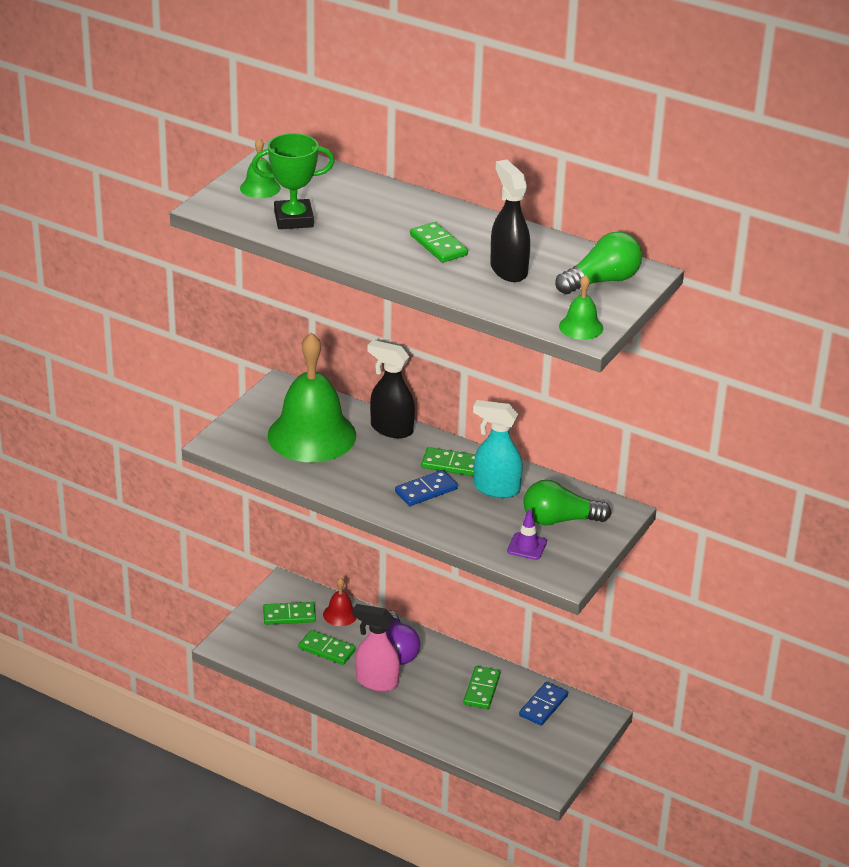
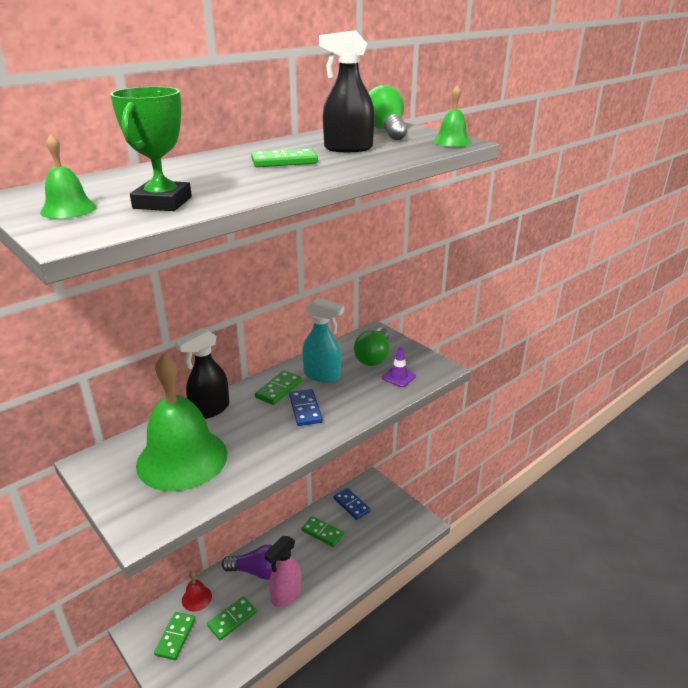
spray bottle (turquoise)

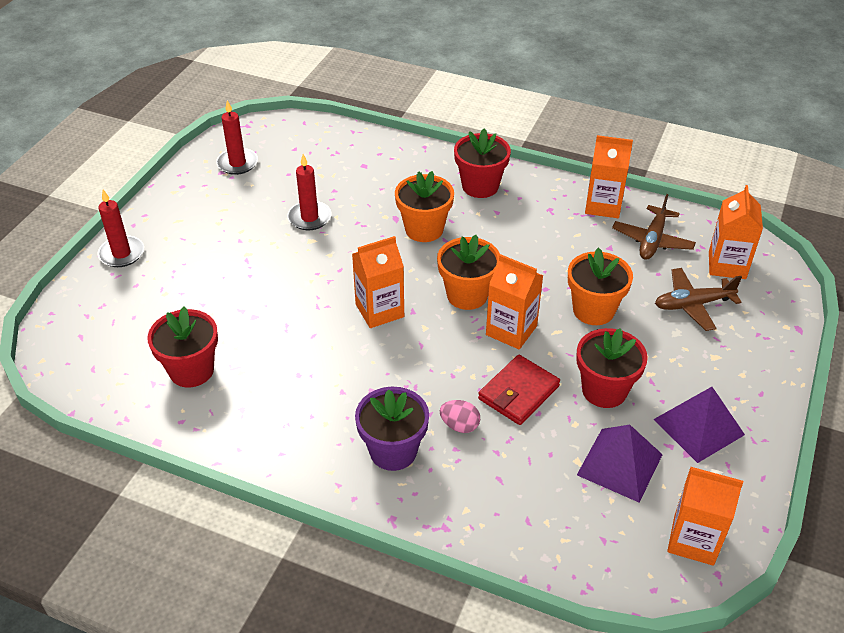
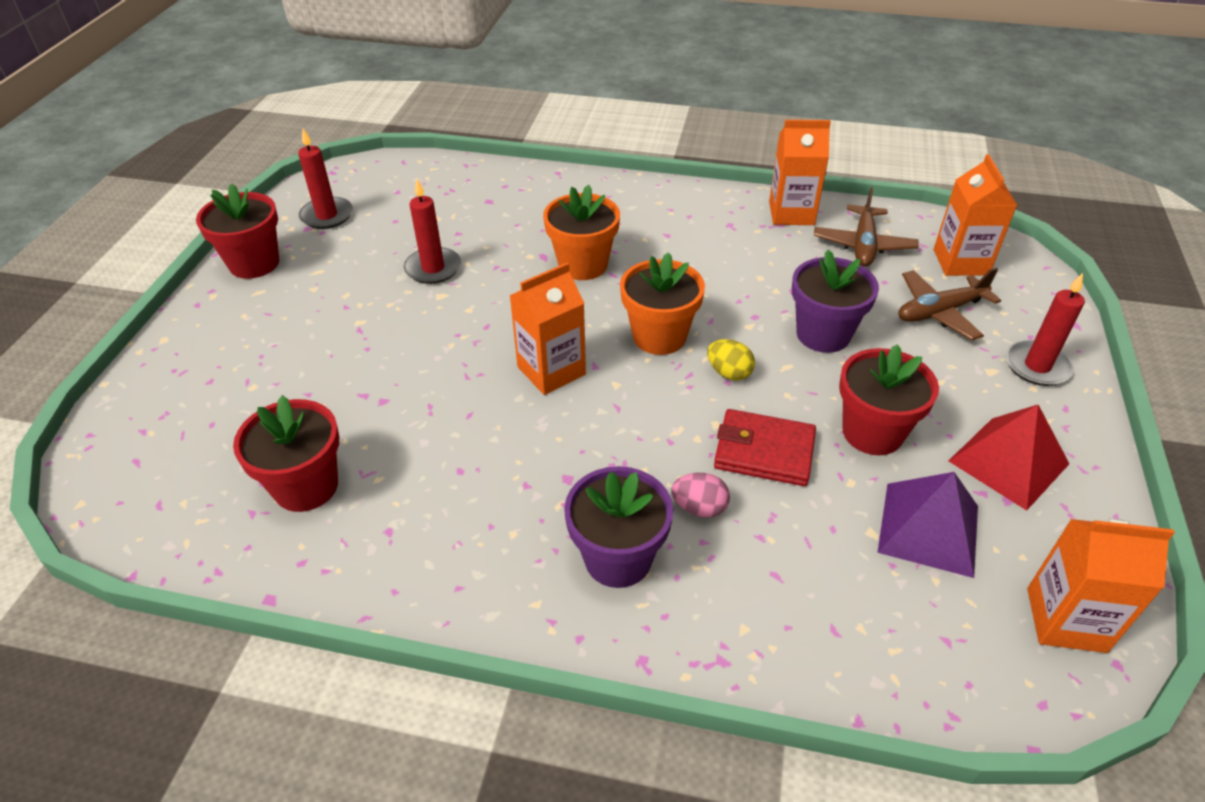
flower pot (red) (no. 1 from left)
egg (yellow)
wallet (red)
flower pot (purple) (no. 2 from left)
pyramid (red)
candle (red) (no. 3 from left)

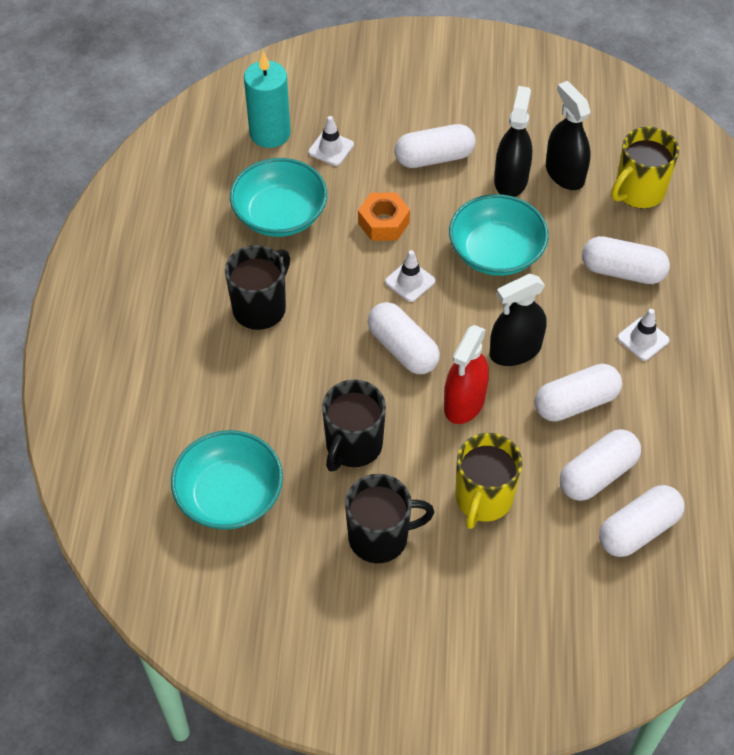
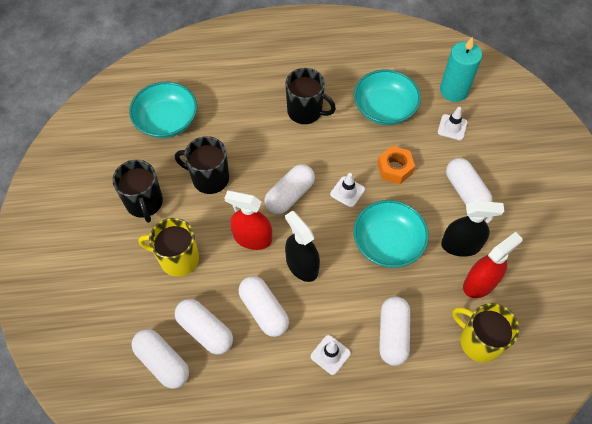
spray bottle (red) (no. 2 from left)

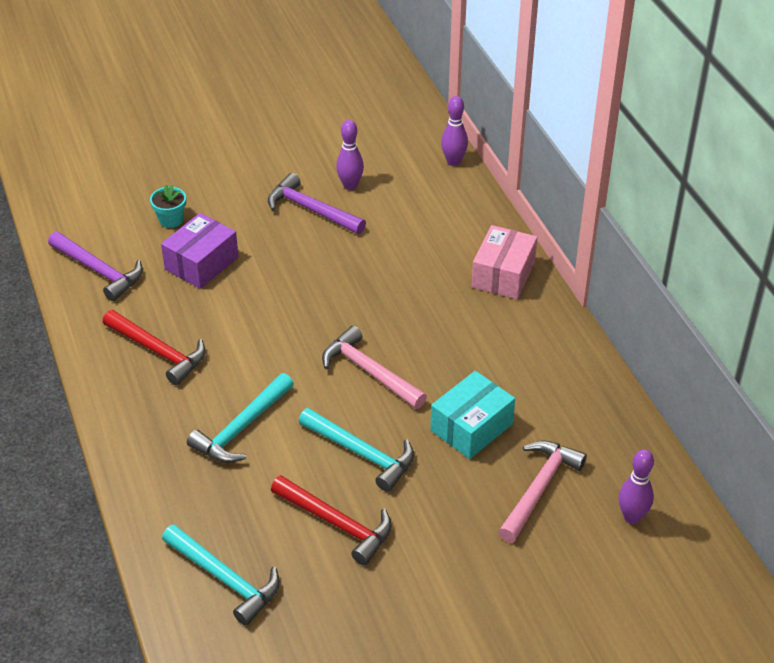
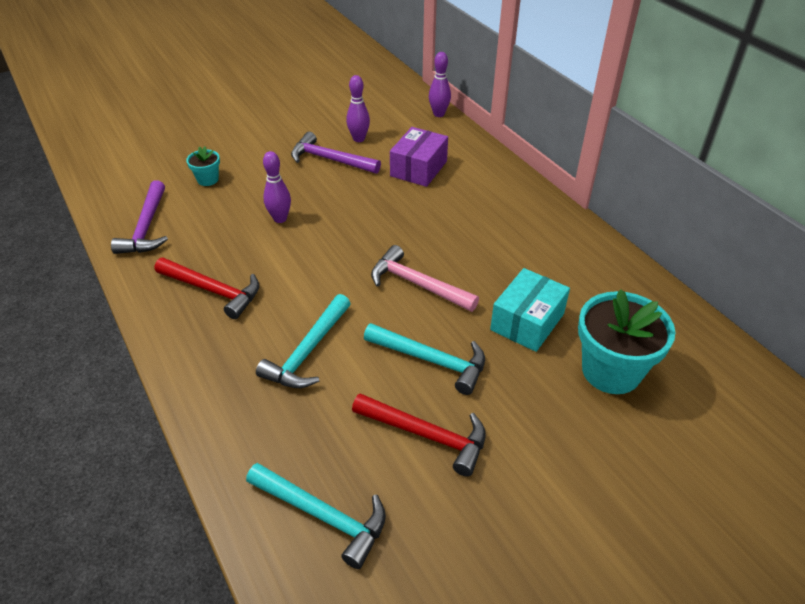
hammer (purple) (no. 1 from left)
bowling pin (purple) (no. 1 from left)
box (purple)
flower pot (turquoise) (no. 2 from left)
box (pink)

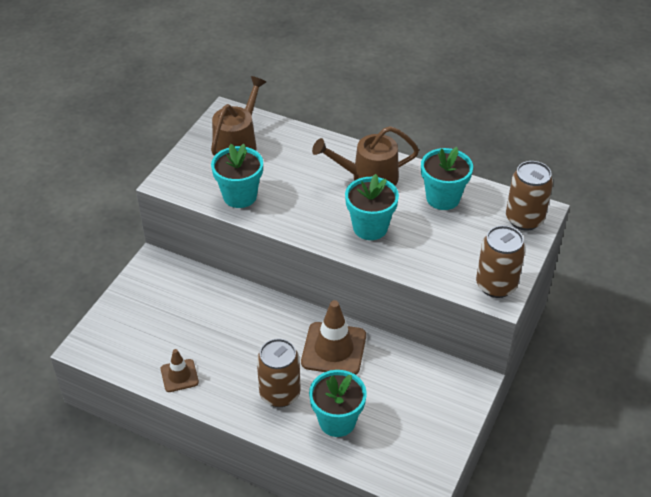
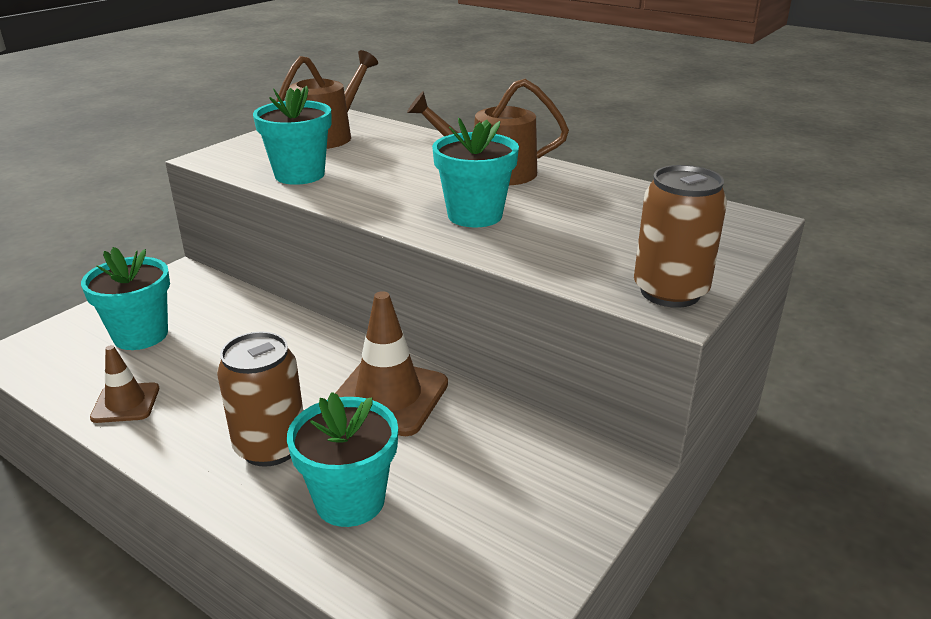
flower pot (turquoise) (no. 1 from left)
can (brown) (no. 3 from left in the first image)

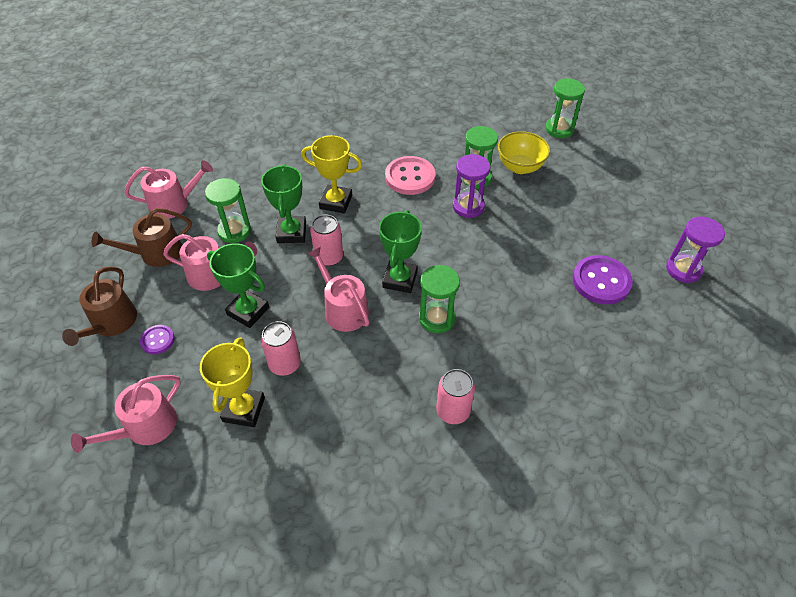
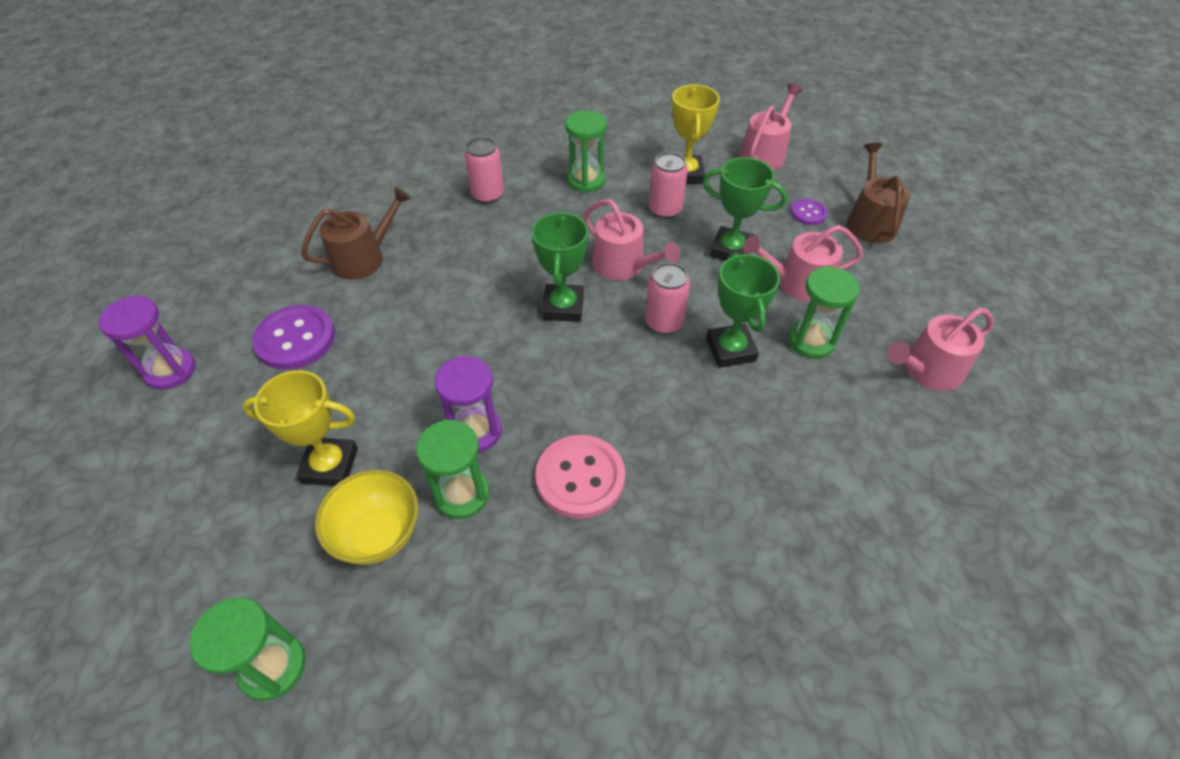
trophy (yellow) (no. 1 from left)
watering can (brown) (no. 1 from left)
hourglass (green) (no. 3 from left)

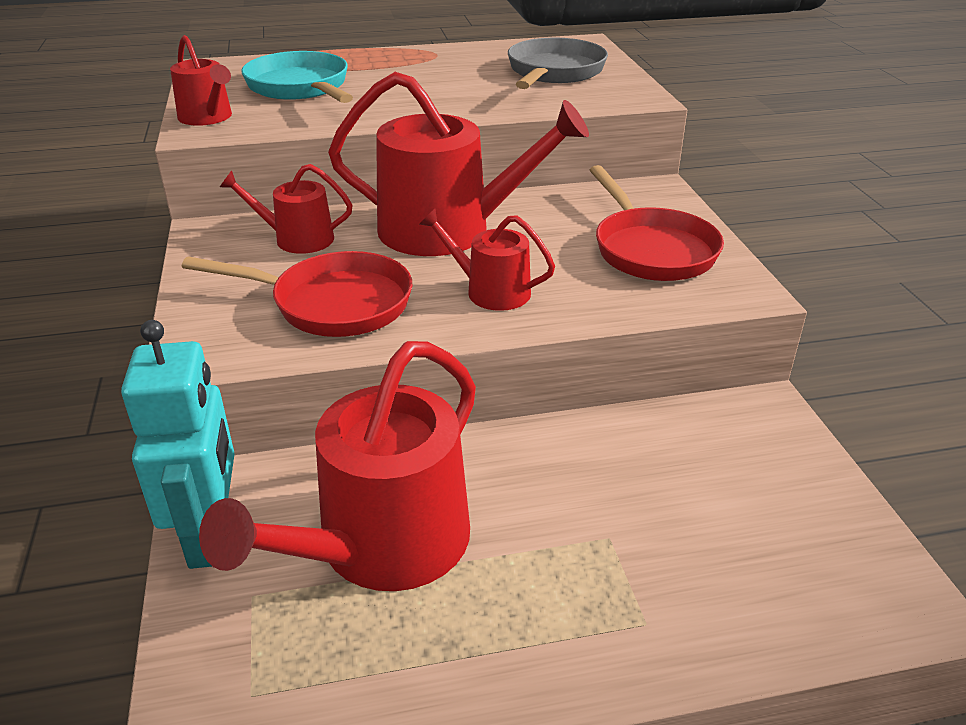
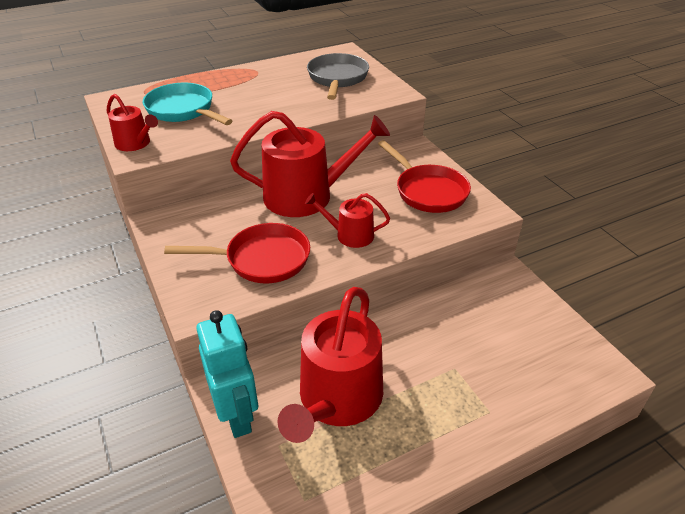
watering can (red) (no. 2 from left in the first image)

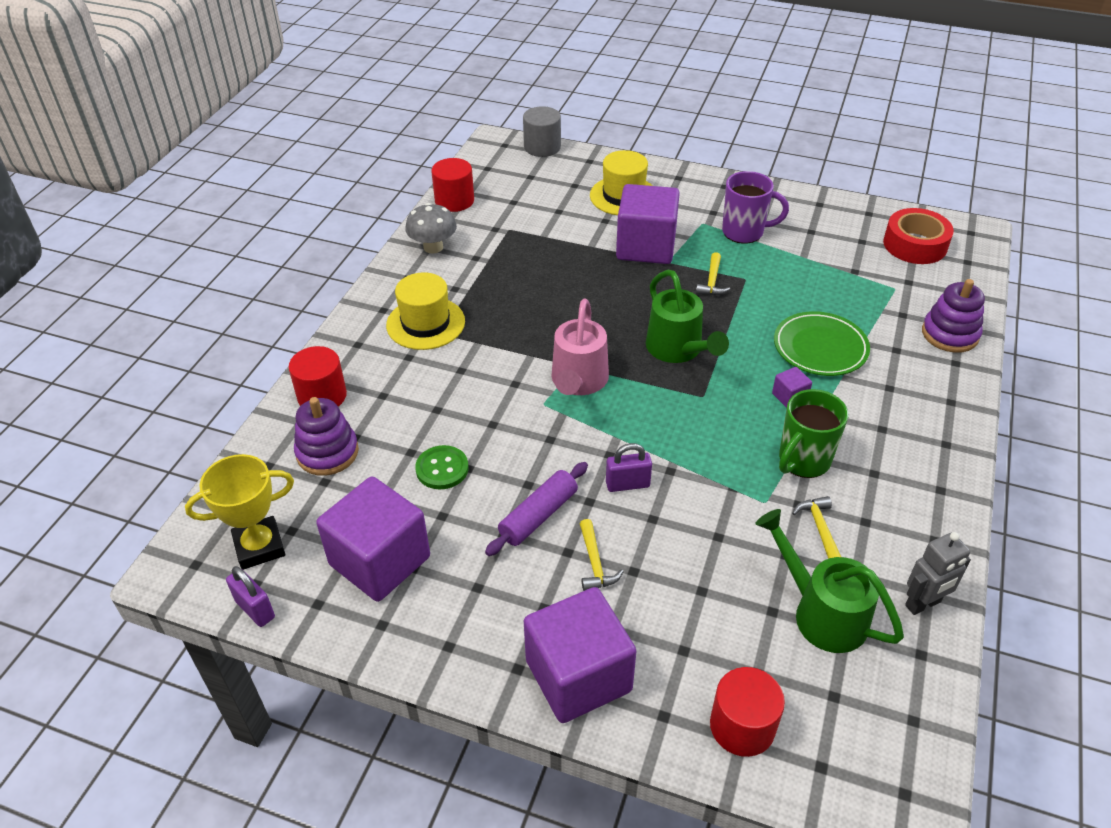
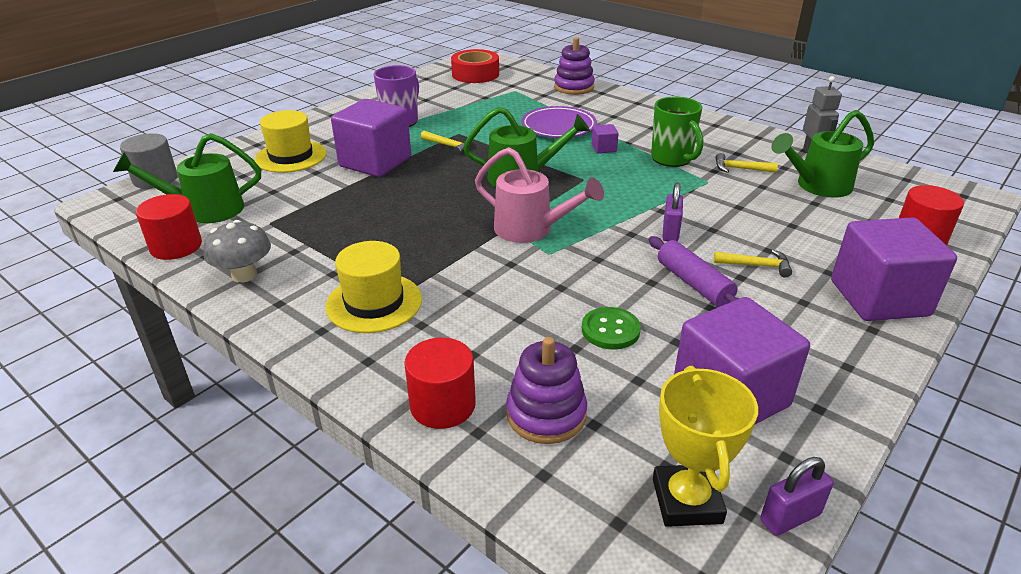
watering can (green) (no. 1 from left)
plate (purple)

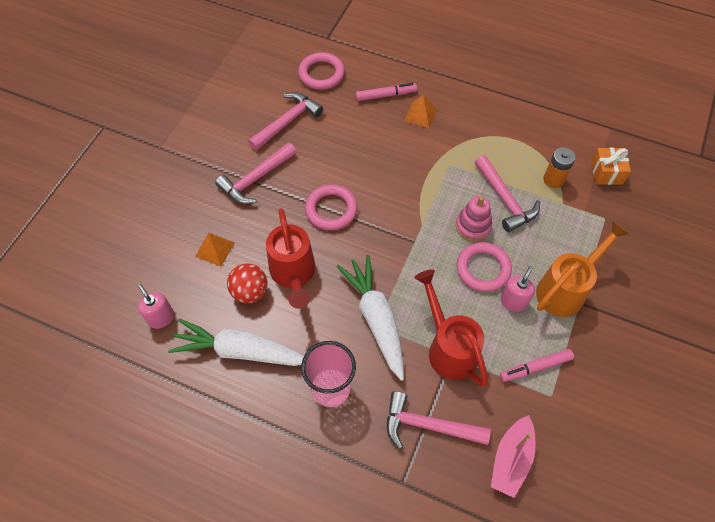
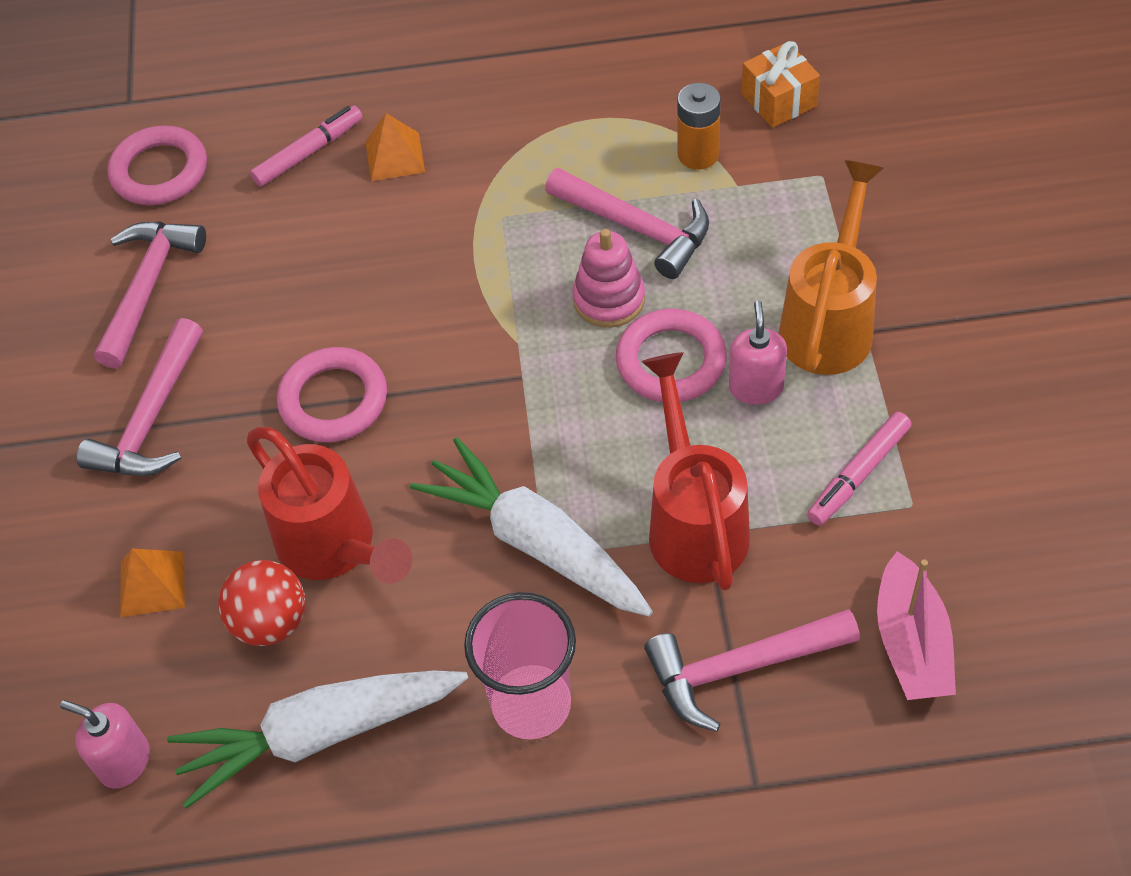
watering can (red) (no. 2 from left)

